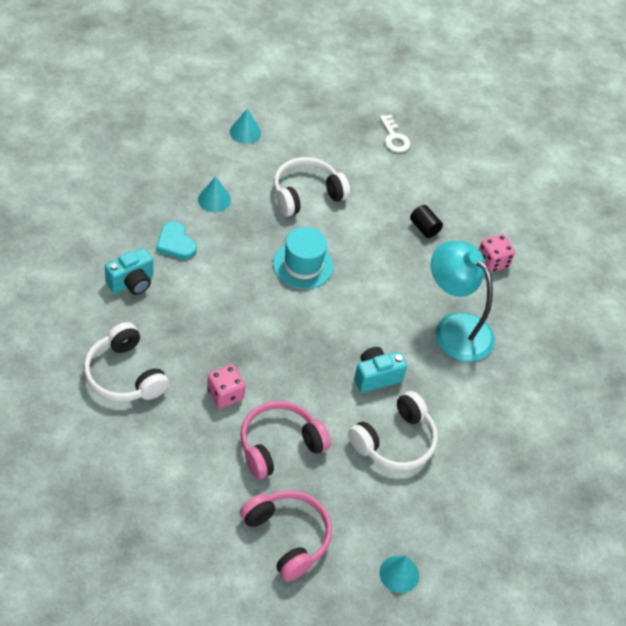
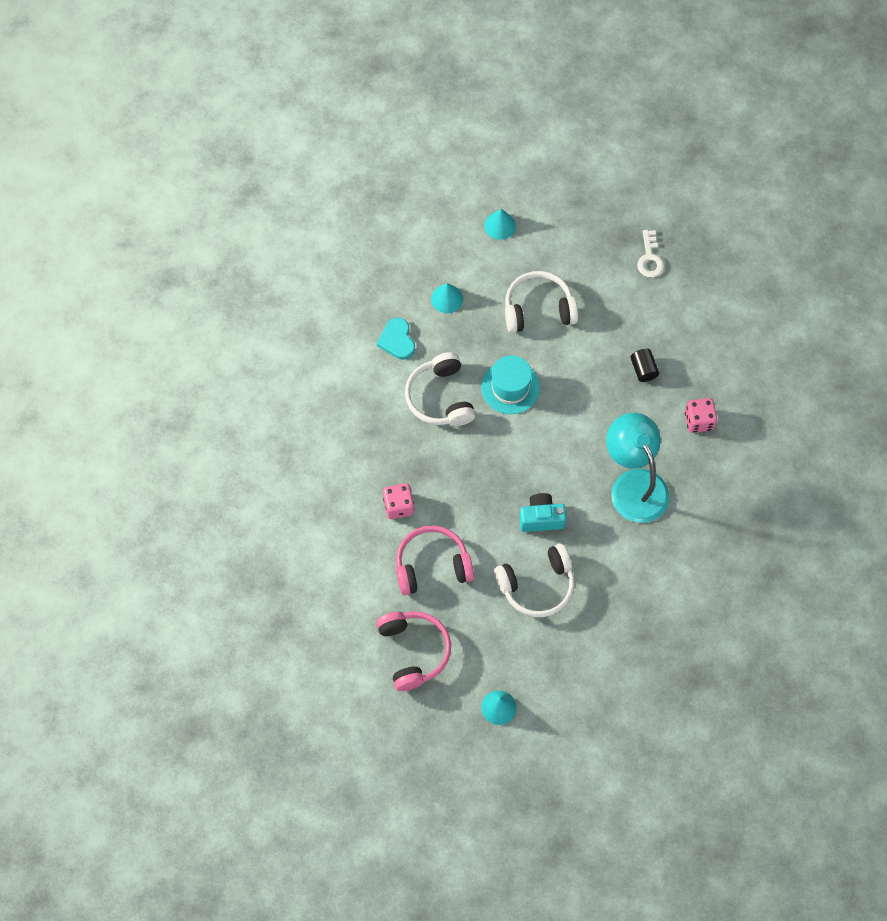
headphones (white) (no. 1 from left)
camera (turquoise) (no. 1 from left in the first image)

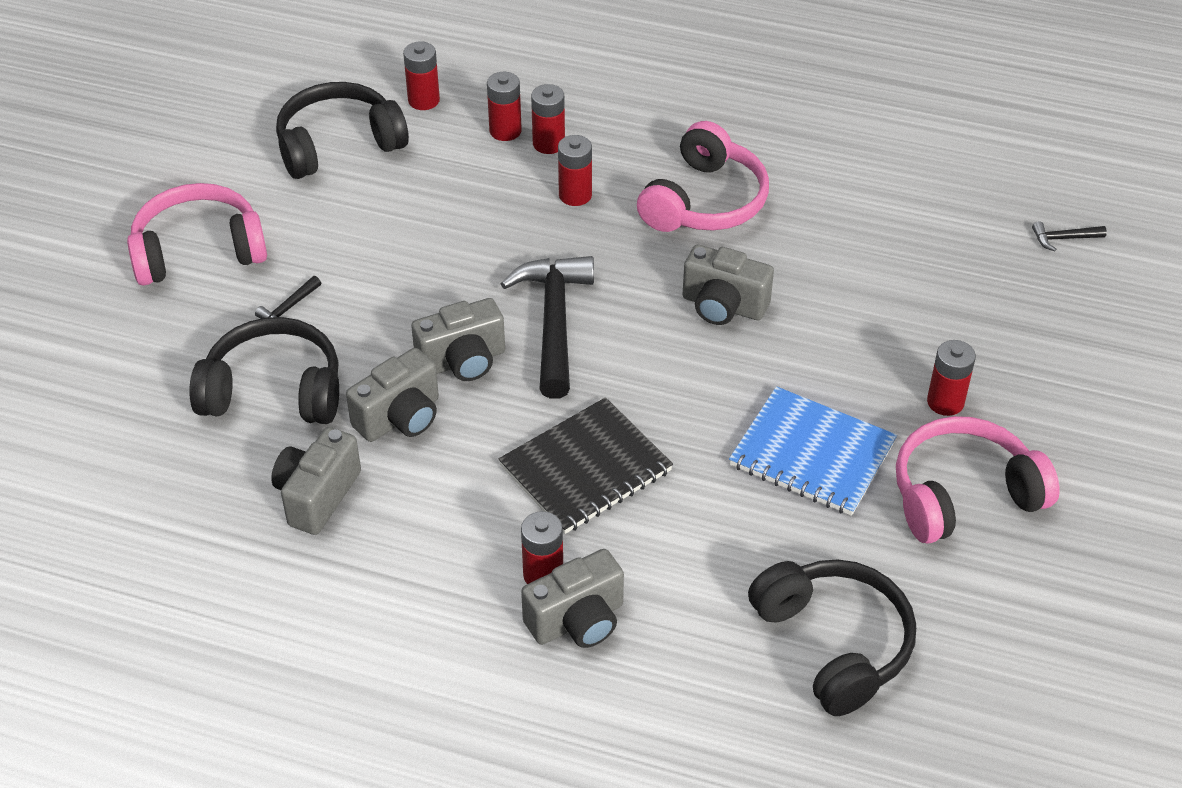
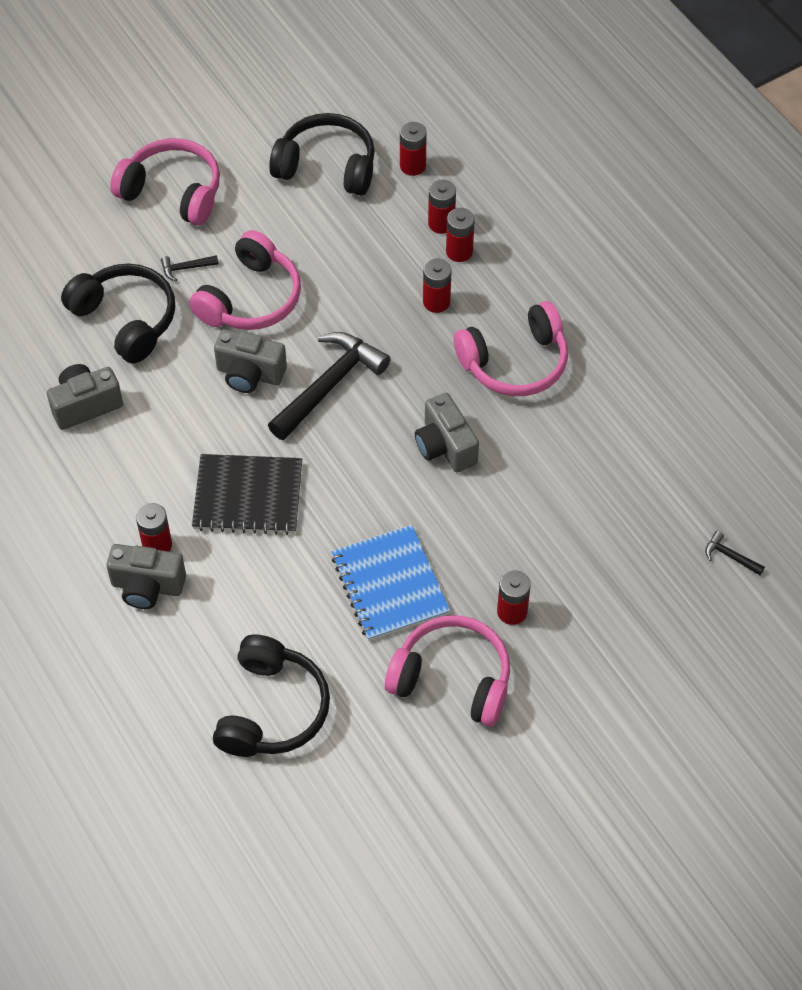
headphones (pink) (no. 2 from left)
camera (grey) (no. 2 from left in the first image)

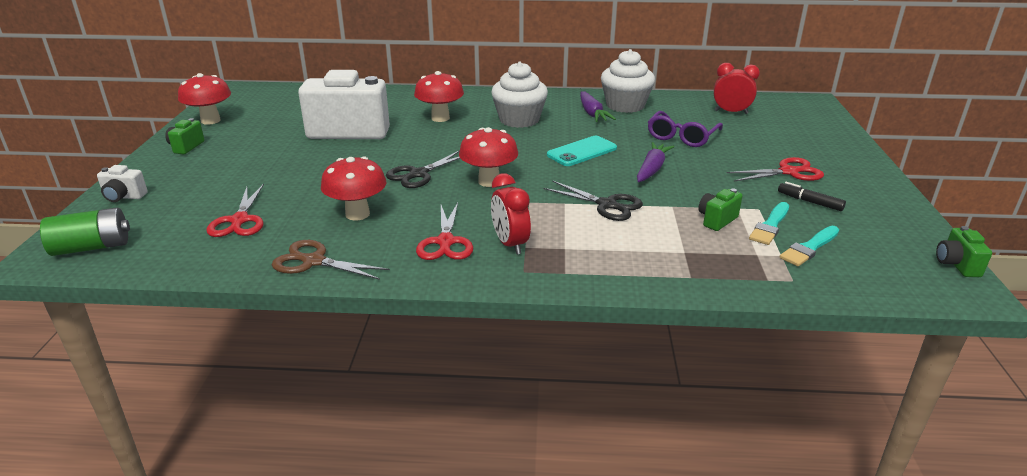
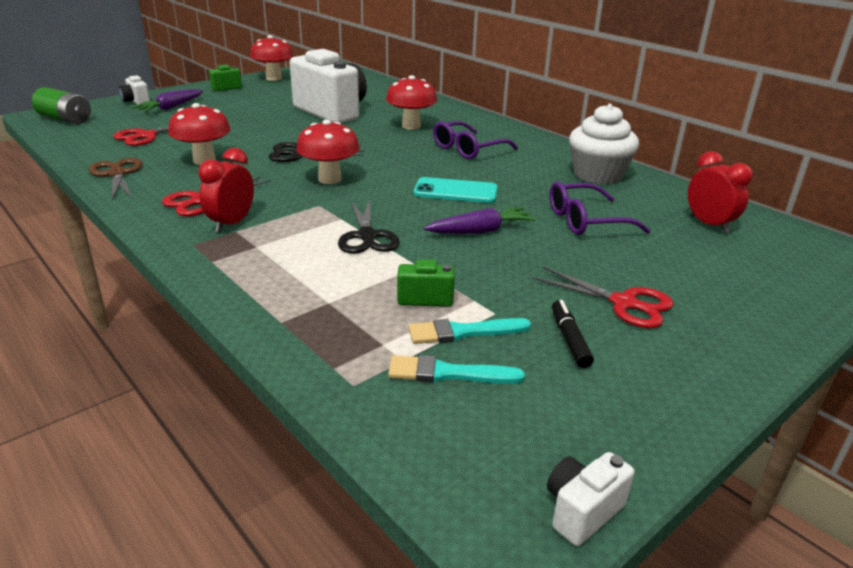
carrot (purple) (no. 1 from left)
glasses (purple) (no. 1 from left)
camera (white) (no. 3 from left)

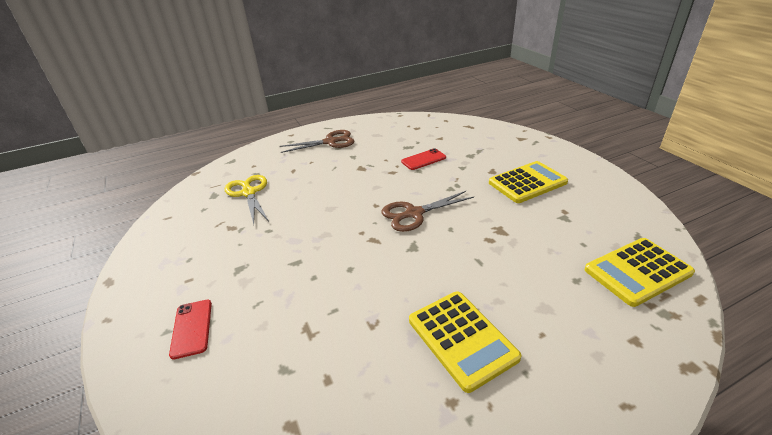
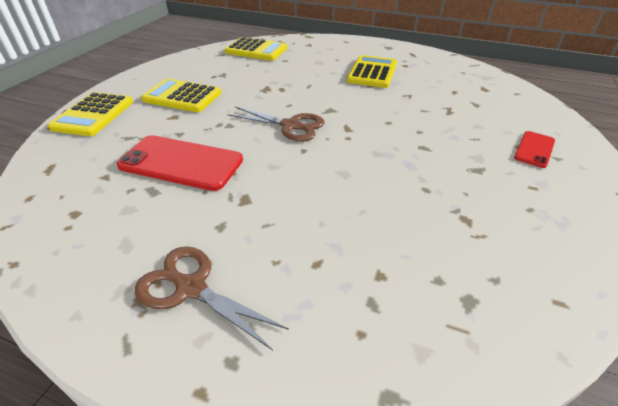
calculator (yellow) (no. 1 from left)
phone (red) (no. 1 from left)
scissors (yellow)

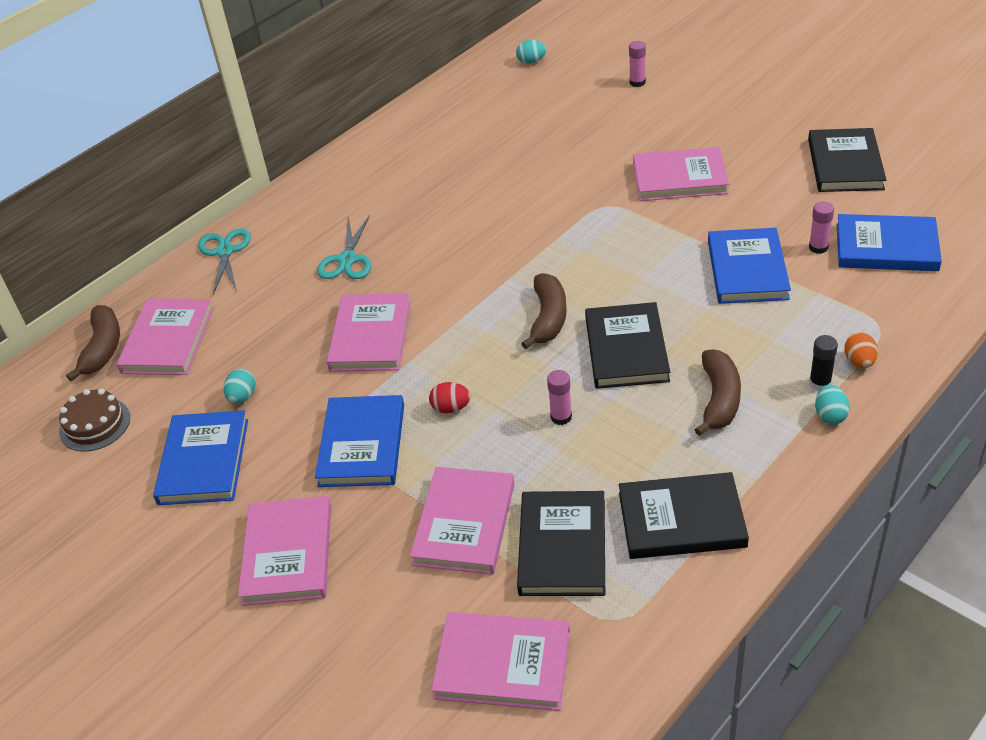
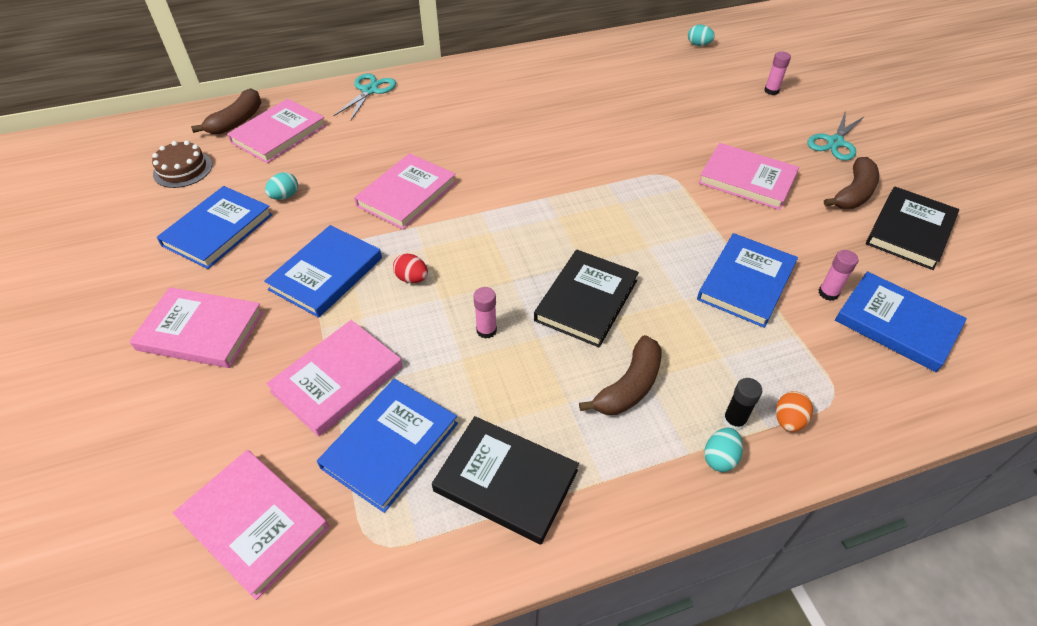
book (pink) (no. 1 from left)
book (blue) (no. 3 from left)
scissors (turquoise) (no. 2 from left)
banana (brown) (no. 3 from left)

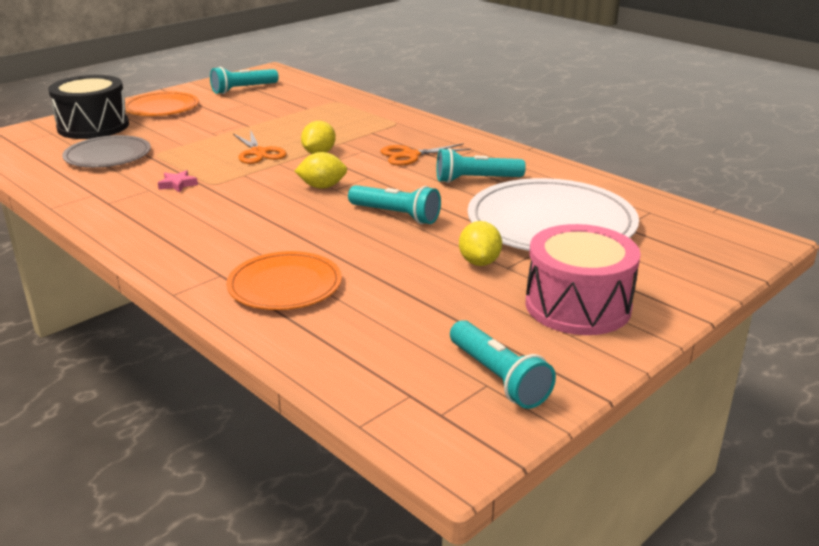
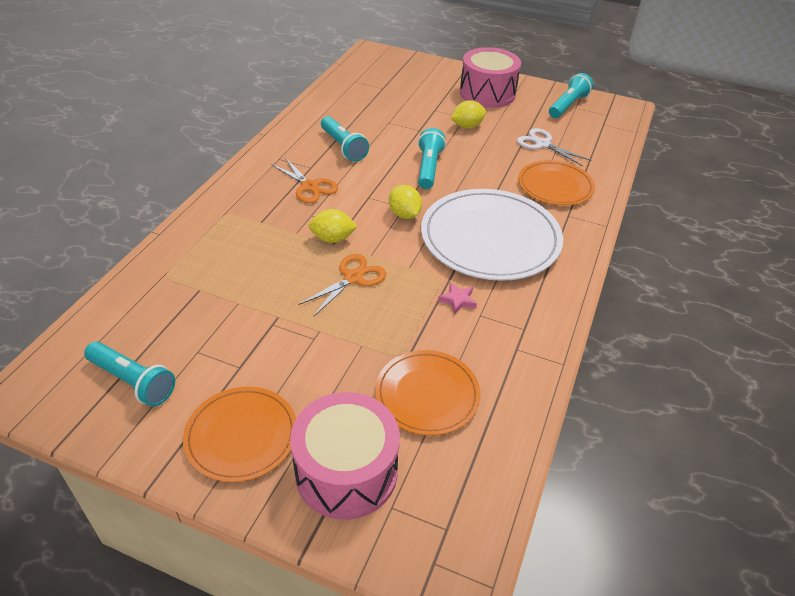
drum (pink) (no. 1 from left)
plate (orange) (no. 2 from left)
plate (white)
scissors (white)

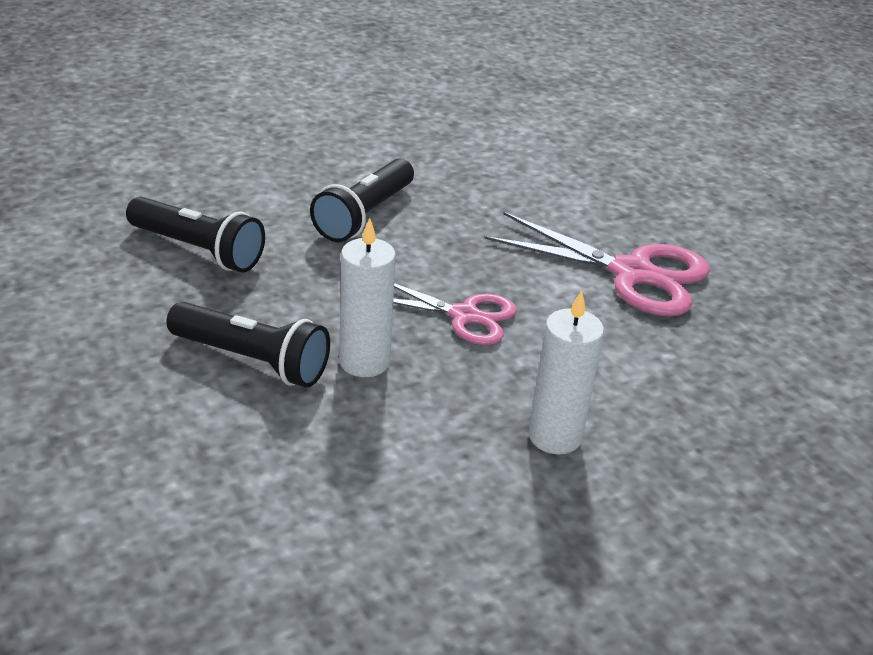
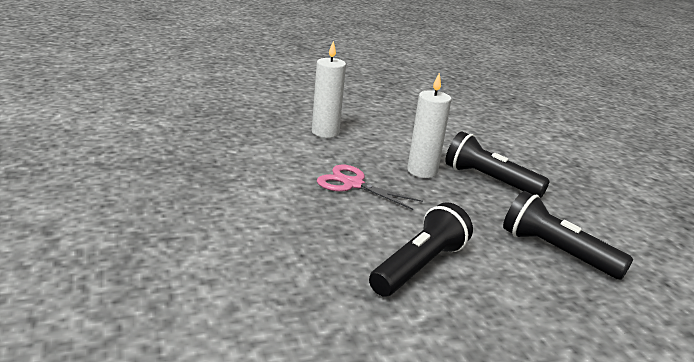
scissors (pink) (no. 2 from left in the first image)

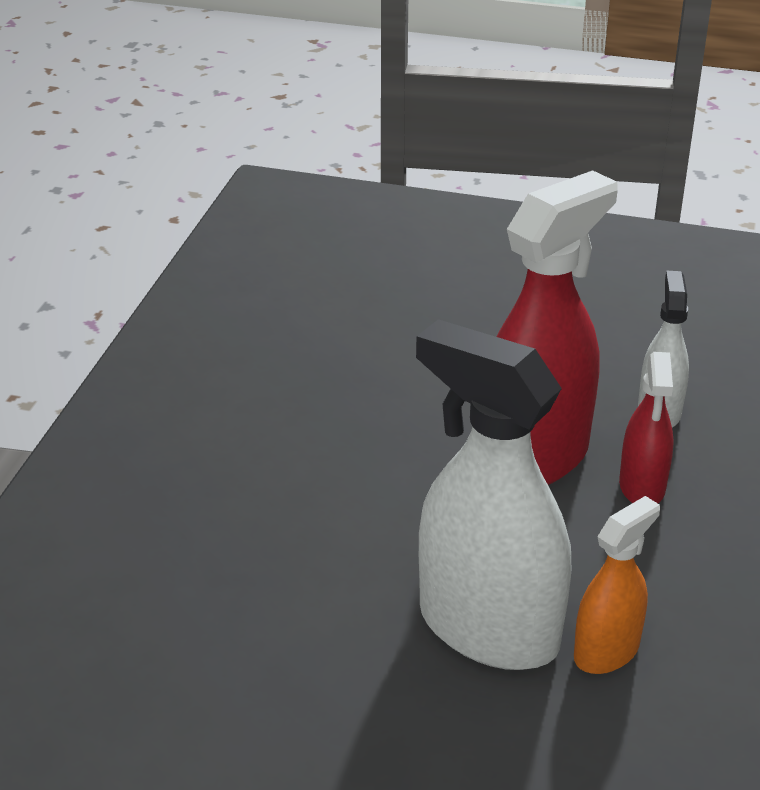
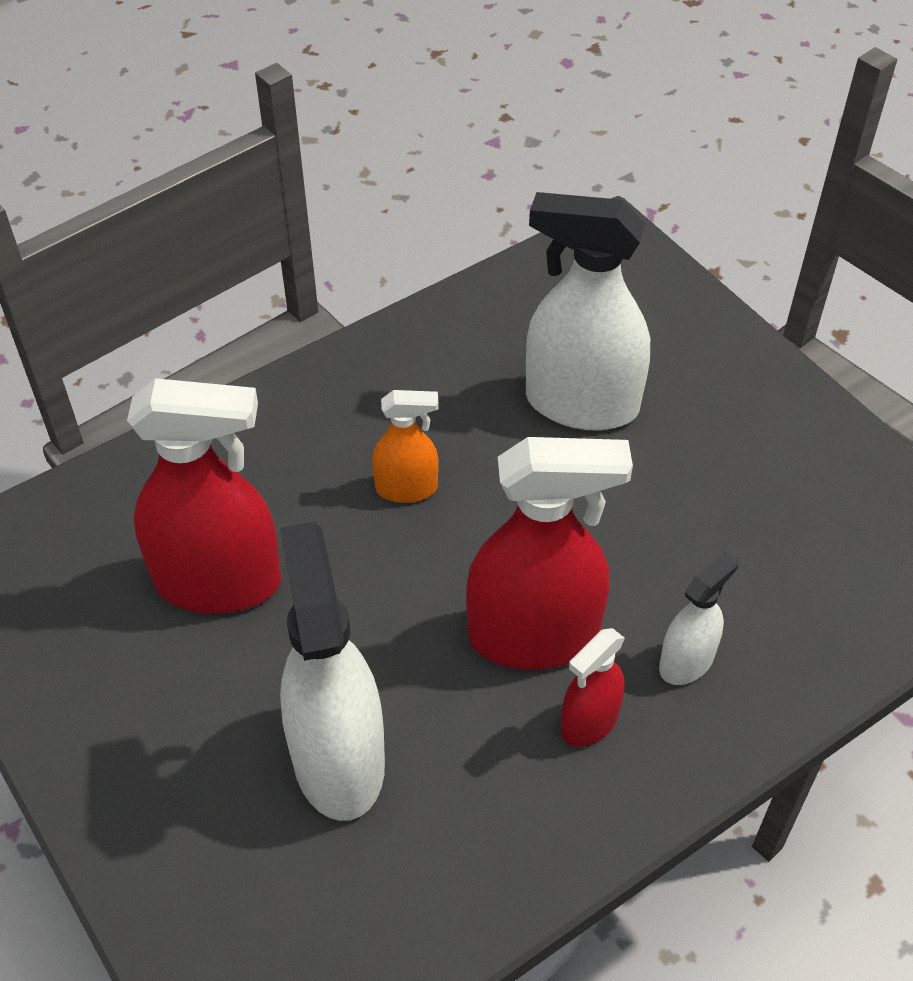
spray bottle (red) (no. 1 from left)
spray bottle (orange)
spray bottle (white) (no. 2 from left)

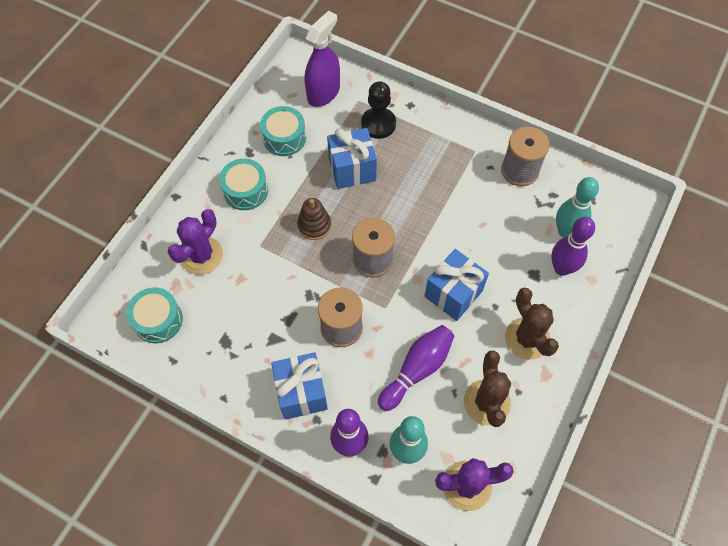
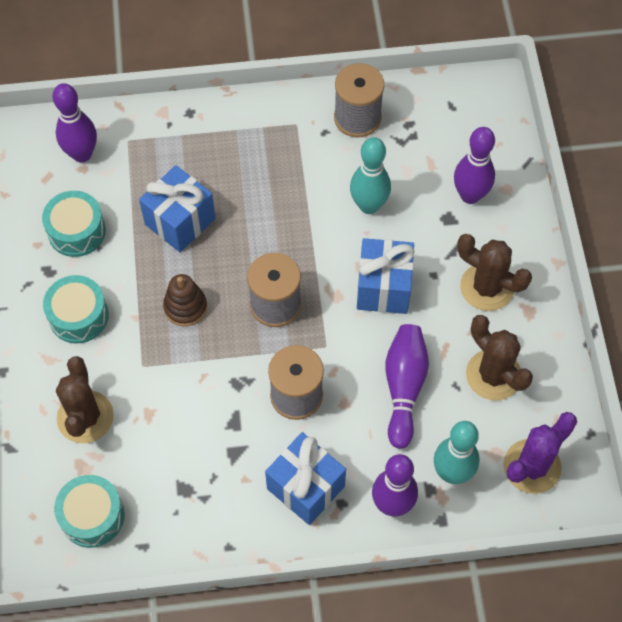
bowling pin (purple) (no. 1 from left)
cactus (brown) (no. 1 from left)
bowling pin (turquoise) (no. 1 from left)
pawn (black)

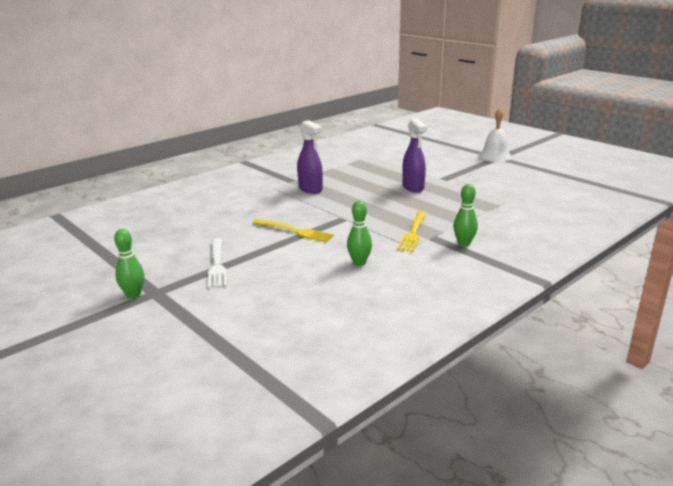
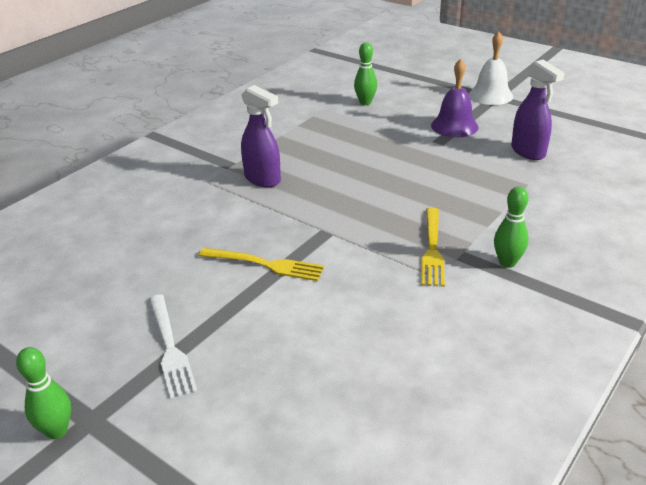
bowling pin (green) (no. 2 from left)
bell (purple)
spray bottle (purple) (no. 2 from left)

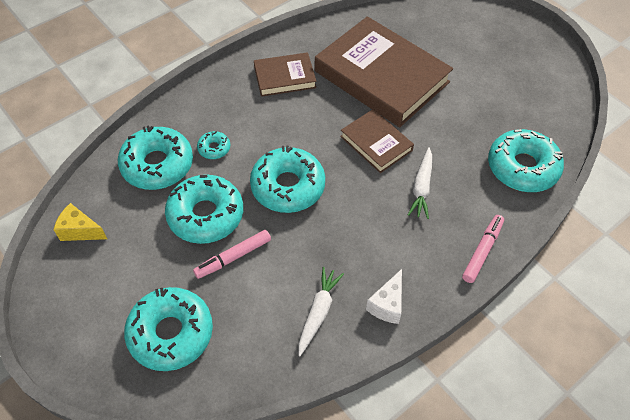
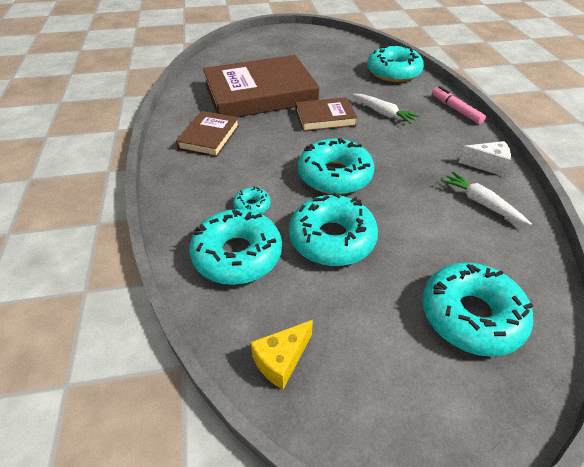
cheese (white)
marker (pink) (no. 1 from left in the first image)

